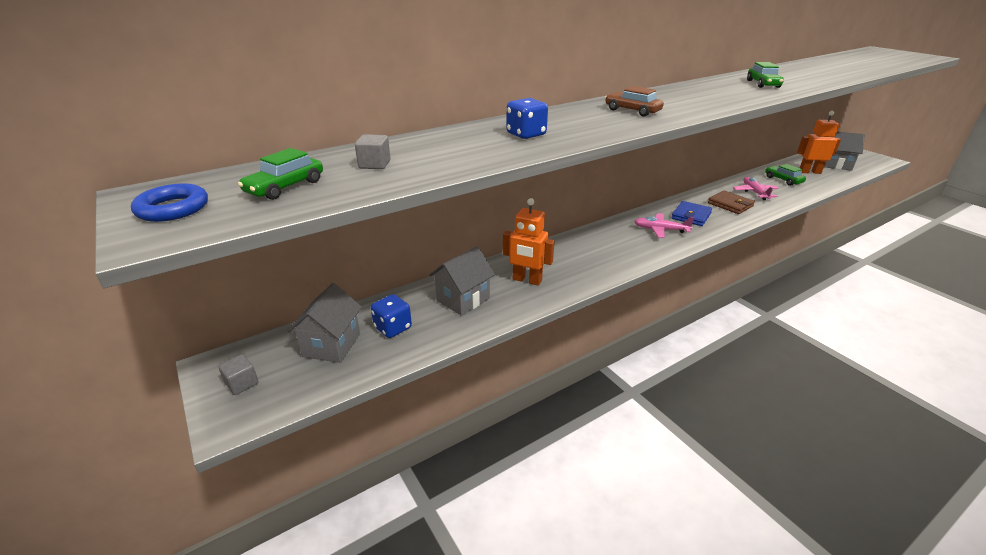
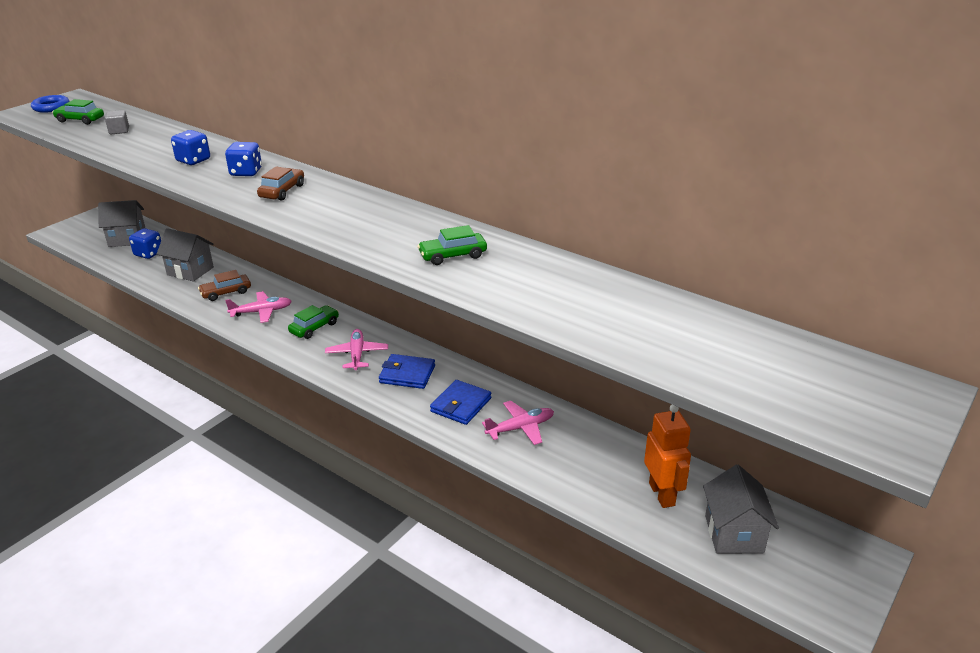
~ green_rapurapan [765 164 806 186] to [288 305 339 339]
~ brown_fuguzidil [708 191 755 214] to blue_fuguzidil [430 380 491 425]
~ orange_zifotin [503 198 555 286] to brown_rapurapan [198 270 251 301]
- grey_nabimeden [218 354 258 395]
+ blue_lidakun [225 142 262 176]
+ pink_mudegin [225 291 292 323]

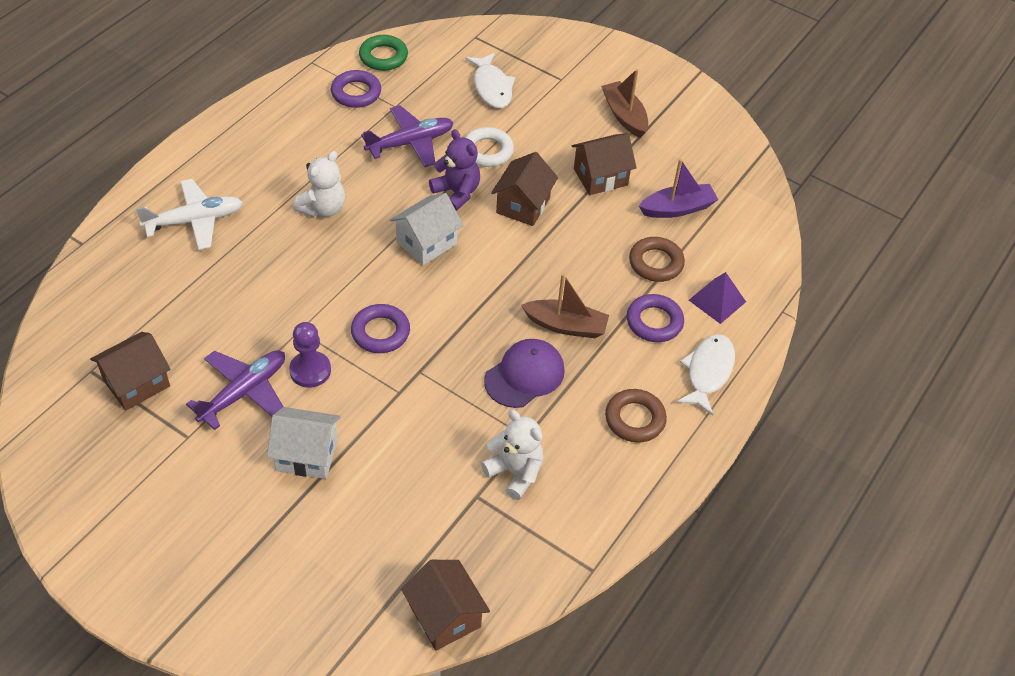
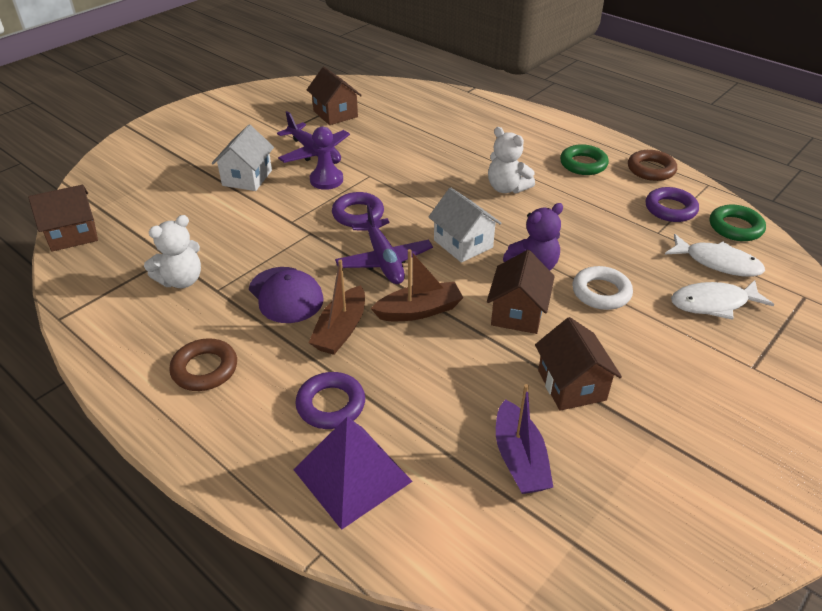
~ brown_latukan [601 69 648 138] to [371 249 463 321]
~ purple_mudegin [361 105 454 167] to [335 203 433 284]
~ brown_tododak [491 152 558 226] = [487 250 555 334] 75 degrees clockwise
- white_mudegin [136 179 243 250]
~ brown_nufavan [629 237 685 282] to [628 150 677 181]
~ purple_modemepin [689 272 746 324] = [293 417 413 530] x1.56
~ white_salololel [676 334 735 416] to [665 234 765 277]
+ green_nufavan [560 144 609 175]

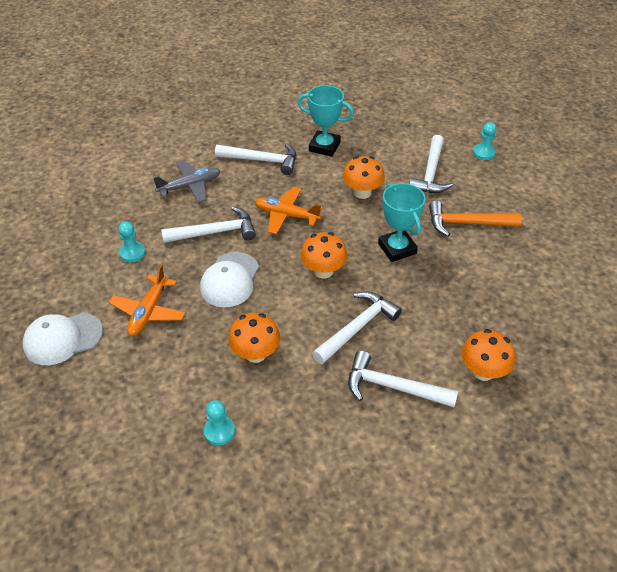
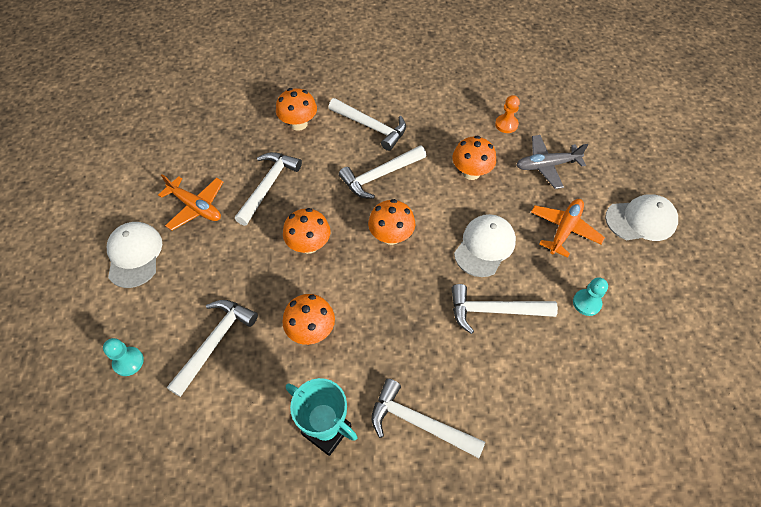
~ grey_mudegin [153 160 220 203] to [516 135 588 189]
~ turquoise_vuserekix [378 183 426 262] to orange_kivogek [283 208 330 254]
~ orange_mudegin [254 187 323 234] to [158 174 223 231]
- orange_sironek [429 201 522 237]
~ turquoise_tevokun [204 400 235 445] to orange_tevokun [495 95 520 133]
+ white_sironek [235 152 302 226]
+ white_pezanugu [107 222 162 288]

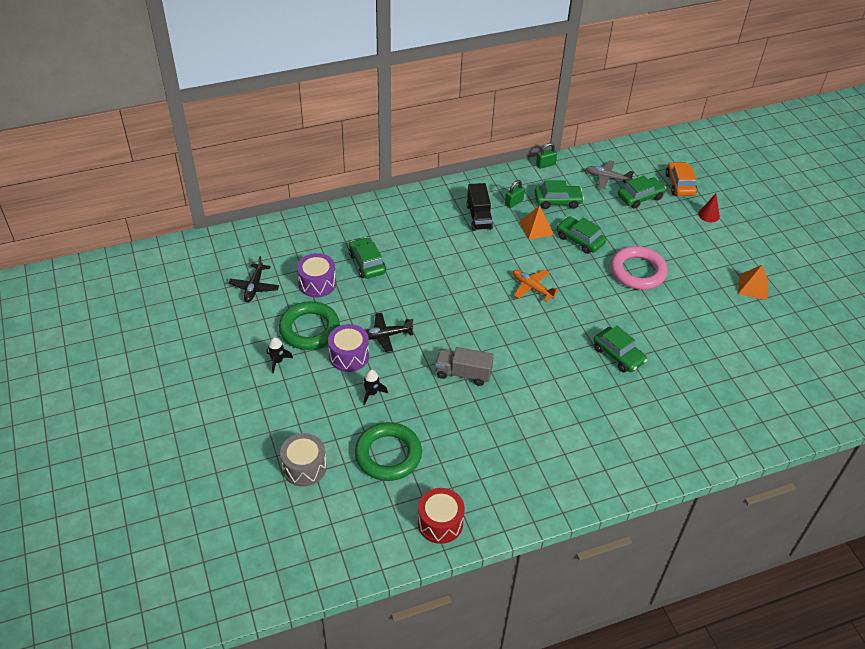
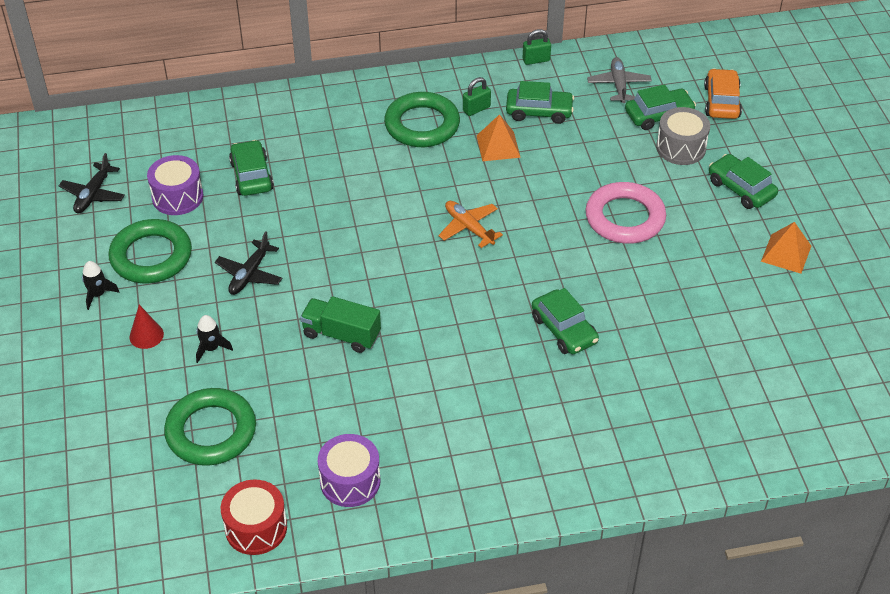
~ grey_mudegin [586 160 634 189] = [587 57 652 103] 60 degrees clockwise
~ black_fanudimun [466 183 493 231] to green_nufavan [384 92 460 147]
~ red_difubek [698 194 720 222] to [129 305 164 349]
~ green_rapurapan [557 216 606 254] to [709 154 778 209]
~ black_mudegin [365 313 413 353] = [215 231 283 295] 60 degrees counterclockwise
~ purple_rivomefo [328 324 369 372] to [318 434 380 507]
~ grey_fanudimun [435 347 494 386] to green_fanudimun [300 296 381 353]
~ grey_rivomefo [280 433 327 486] to [656 107 710 165]

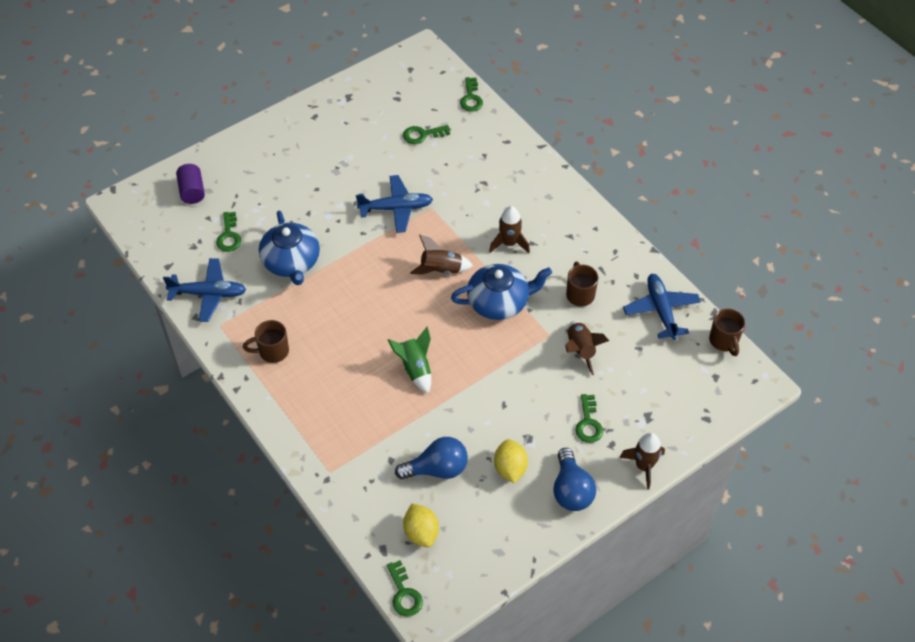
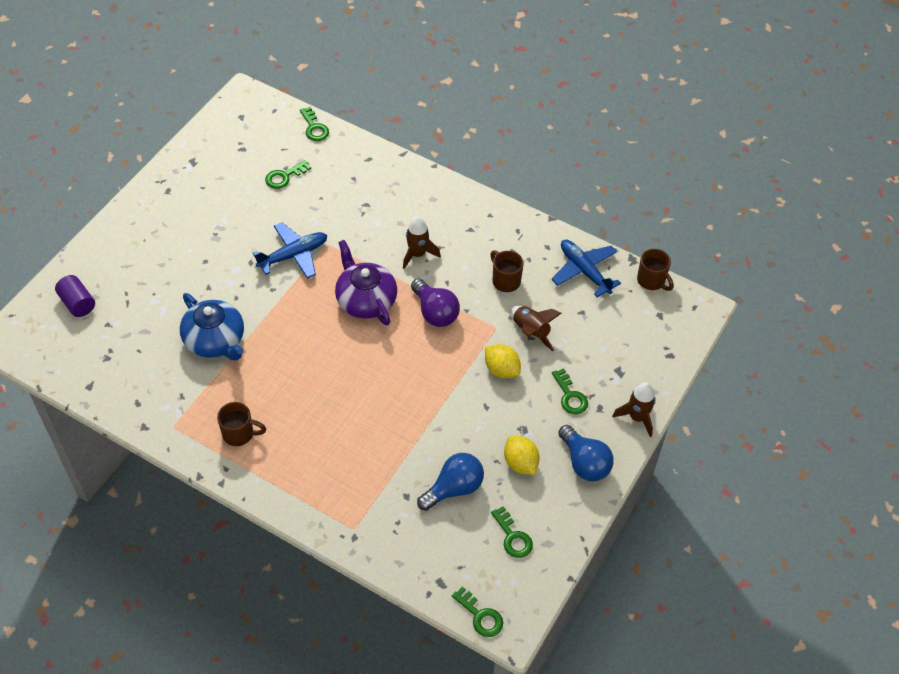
~ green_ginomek [216 212 241 252] to [491 506 533 558]
~ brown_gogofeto [410 235 473 275] to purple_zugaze [335 240 397 326]
- blue_mudegin [163 258 246 322]
~ blue_zugaze [451 264 552 320] to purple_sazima [411 279 460 327]
~ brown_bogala [243 320 289 363] = [217 402 266 446] 135 degrees counterclockwise
- green_gogofeto [388 326 431 394]
~ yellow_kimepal [403 504 439 547] to [485 344 521 379]

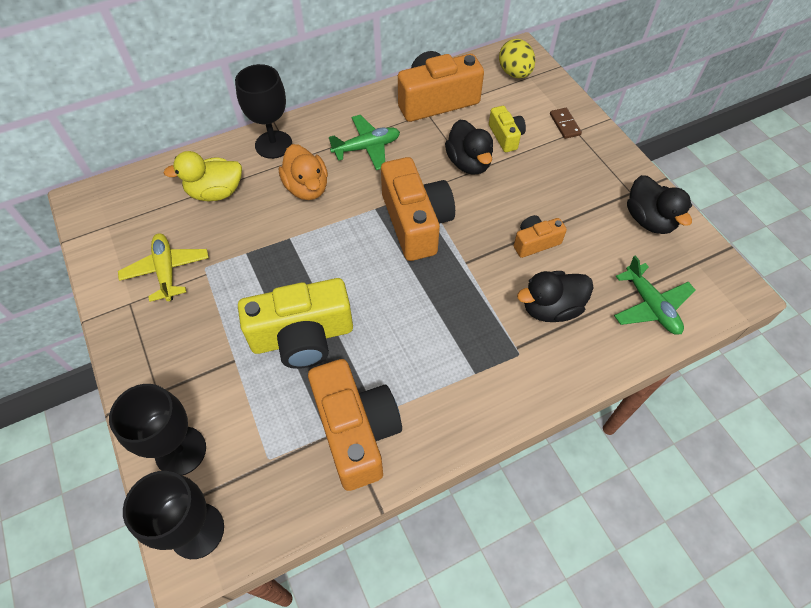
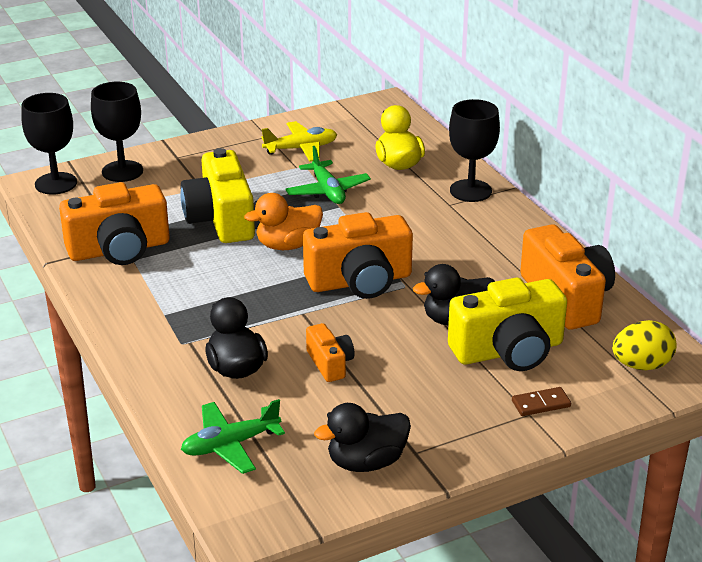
~ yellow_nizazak [489 106 526 152] = [448 278 567 371] x1.95
~ green_mudegin [329 115 400 170] to [286 146 371 204]
~ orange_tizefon [279 144 328 200] to [244 193 323 250]

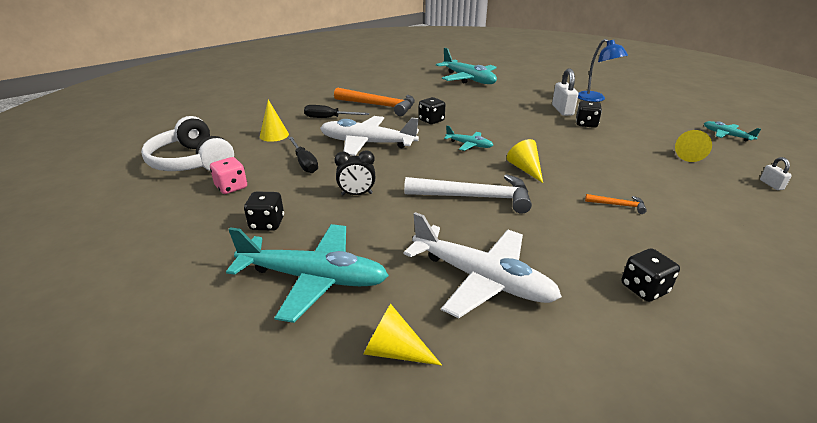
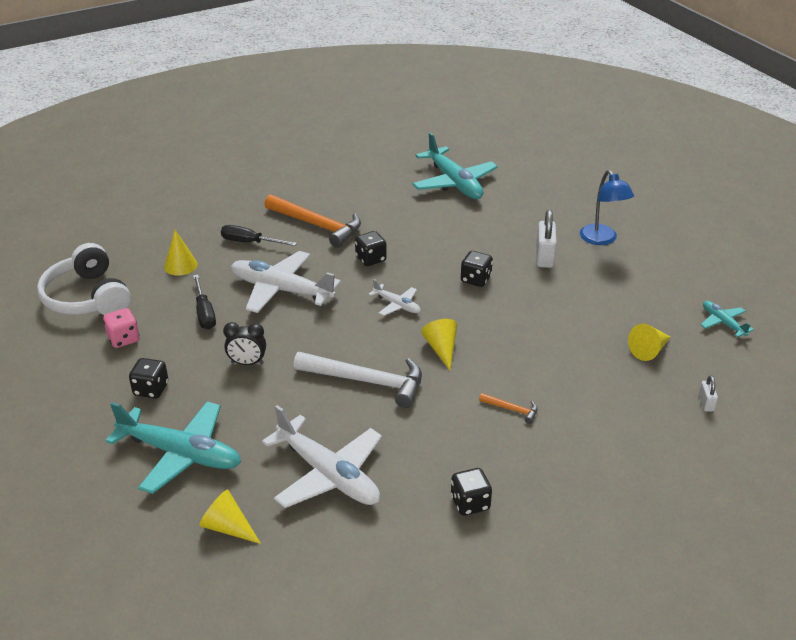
~ black_lidakun [576 101 602 128] to [461 251 493 287]
~ turquoise_mudegin [444 125 493 151] to white_mudegin [368 279 420 316]

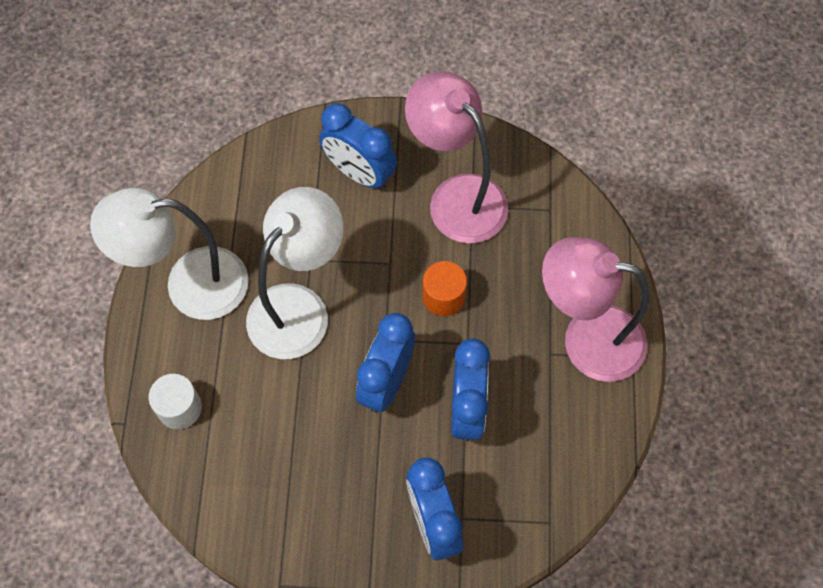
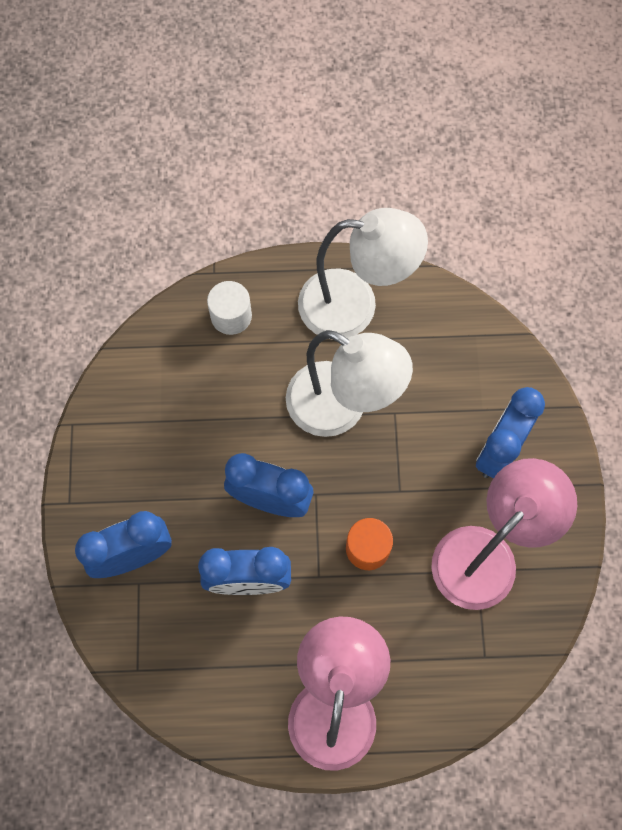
~ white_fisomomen [90 188 249 320] = [298 208 428 338] 105 degrees clockwise

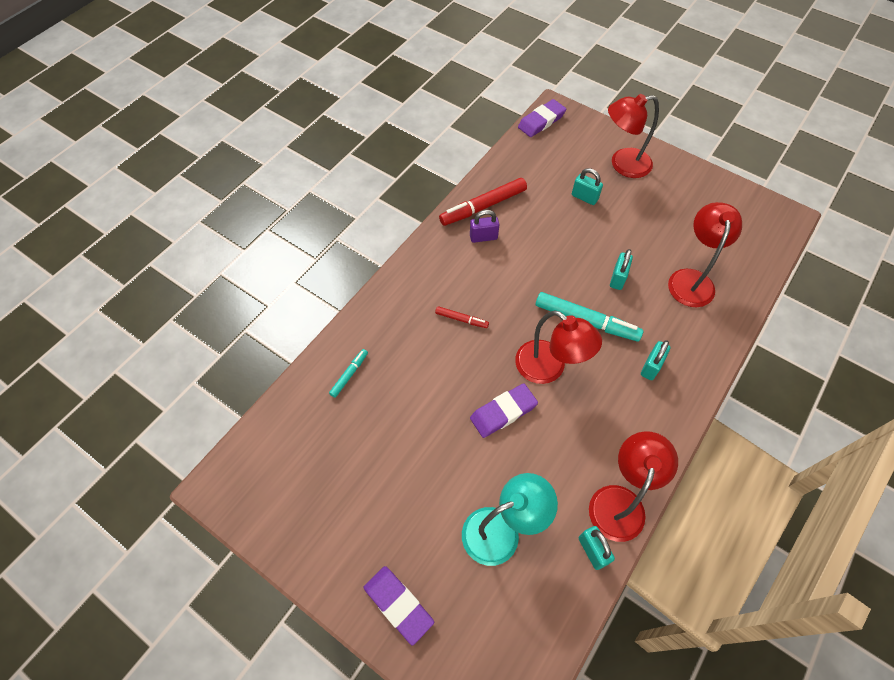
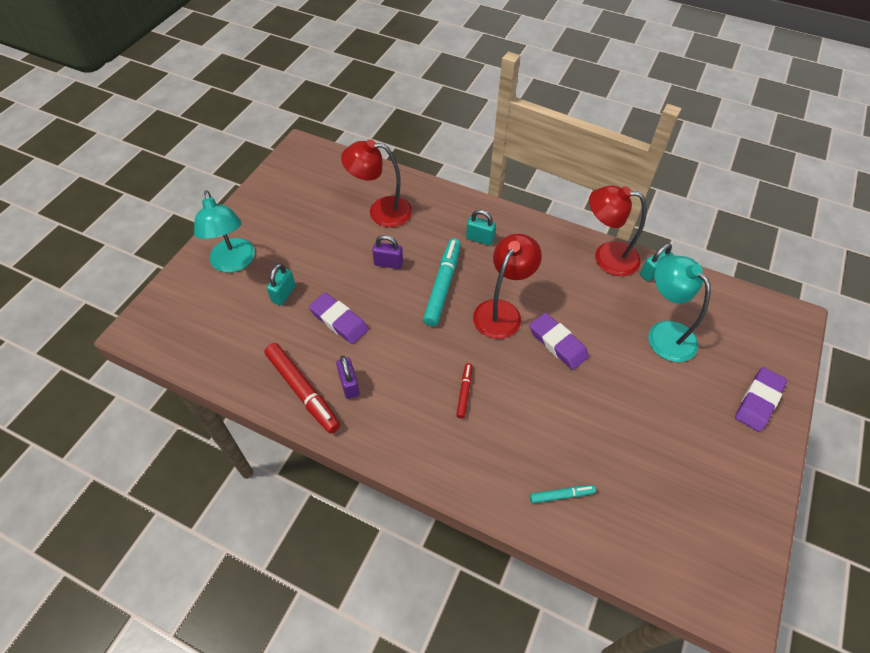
~ red_fisomomen [608 94 659 178] to turquoise_fisomomen [194 190 255 273]
~ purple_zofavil [518 99 566 137] to [309 293 369 344]
~ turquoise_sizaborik [610 249 633 290] to purple_sizaborik [372 235 403 269]
~ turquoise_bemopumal [329 349 368 398] = [530 485 596 503] 150 degrees clockwise

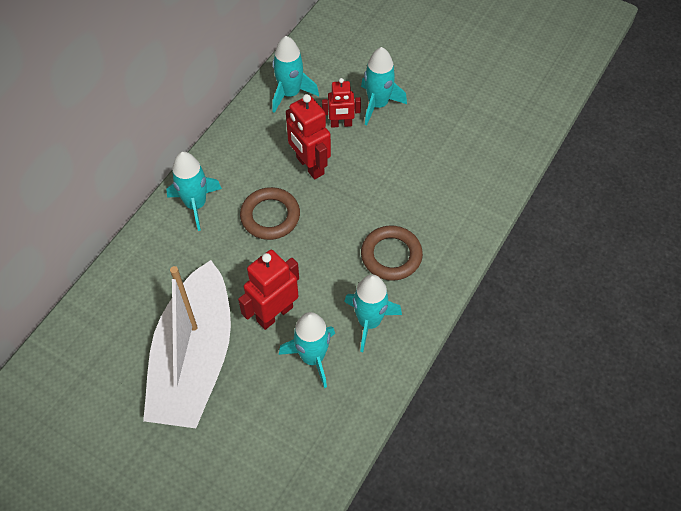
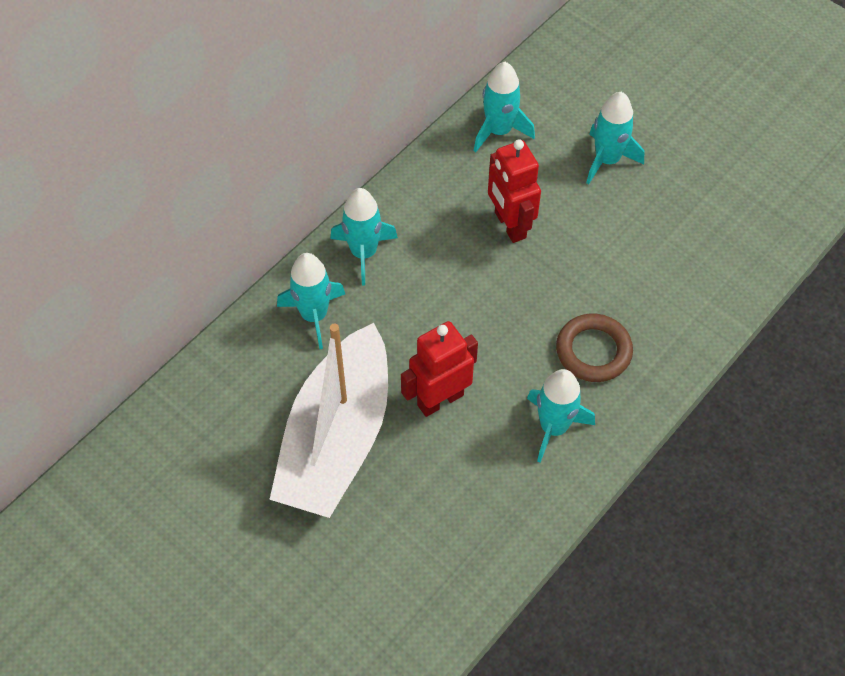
- red_zifotin [322 78 361 128]
- brown_nufavan [240 187 300 240]
~ turquoise_gogofeto [279 312 335 388] to [277 253 345 349]

